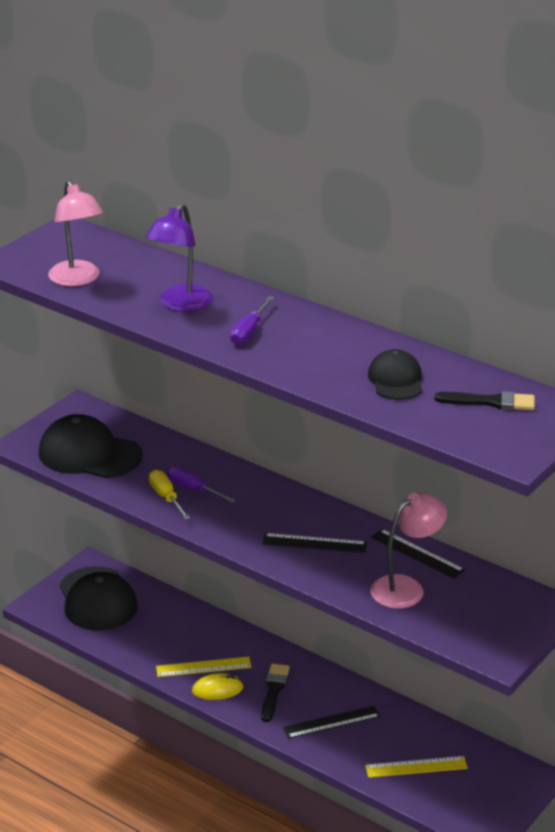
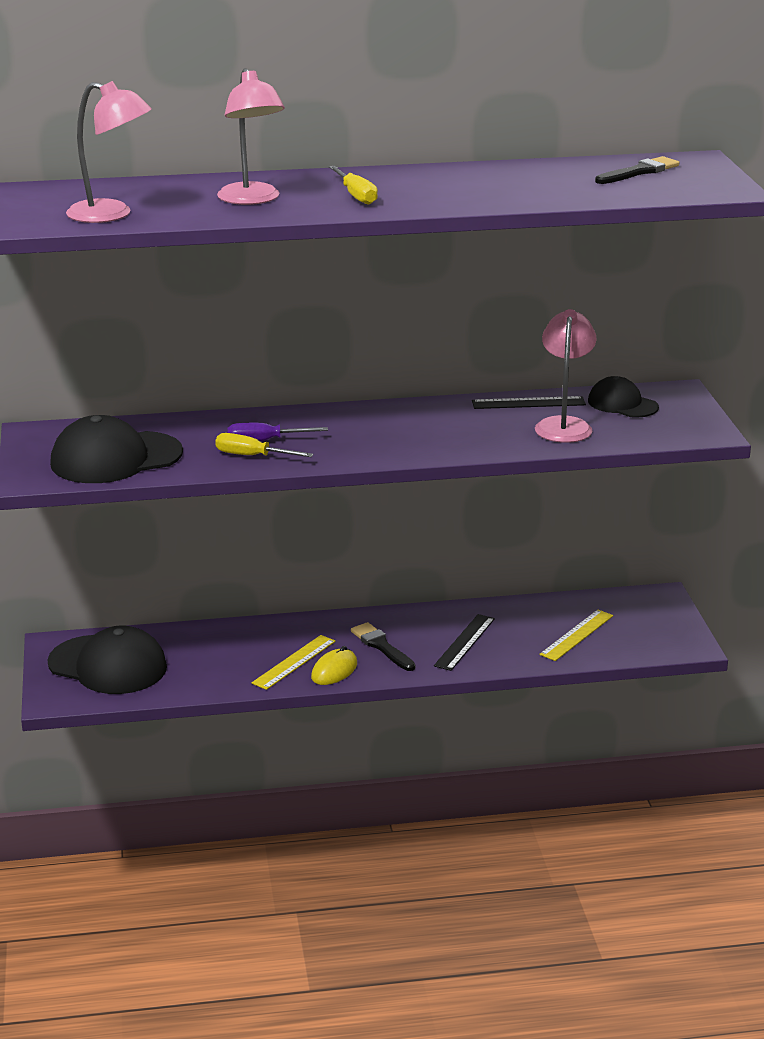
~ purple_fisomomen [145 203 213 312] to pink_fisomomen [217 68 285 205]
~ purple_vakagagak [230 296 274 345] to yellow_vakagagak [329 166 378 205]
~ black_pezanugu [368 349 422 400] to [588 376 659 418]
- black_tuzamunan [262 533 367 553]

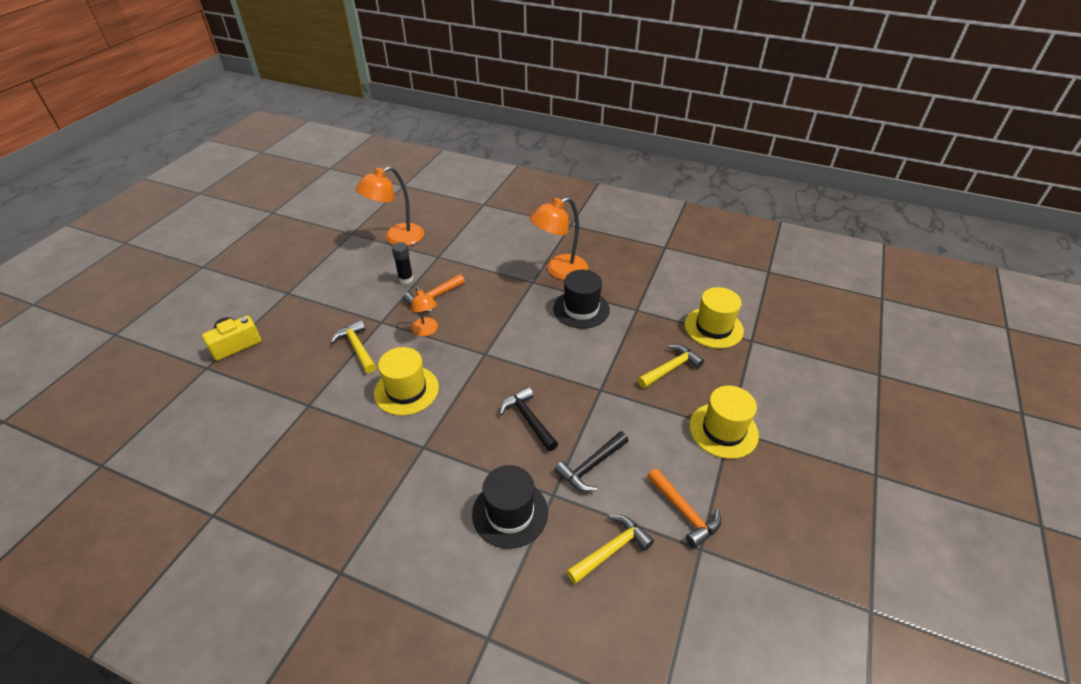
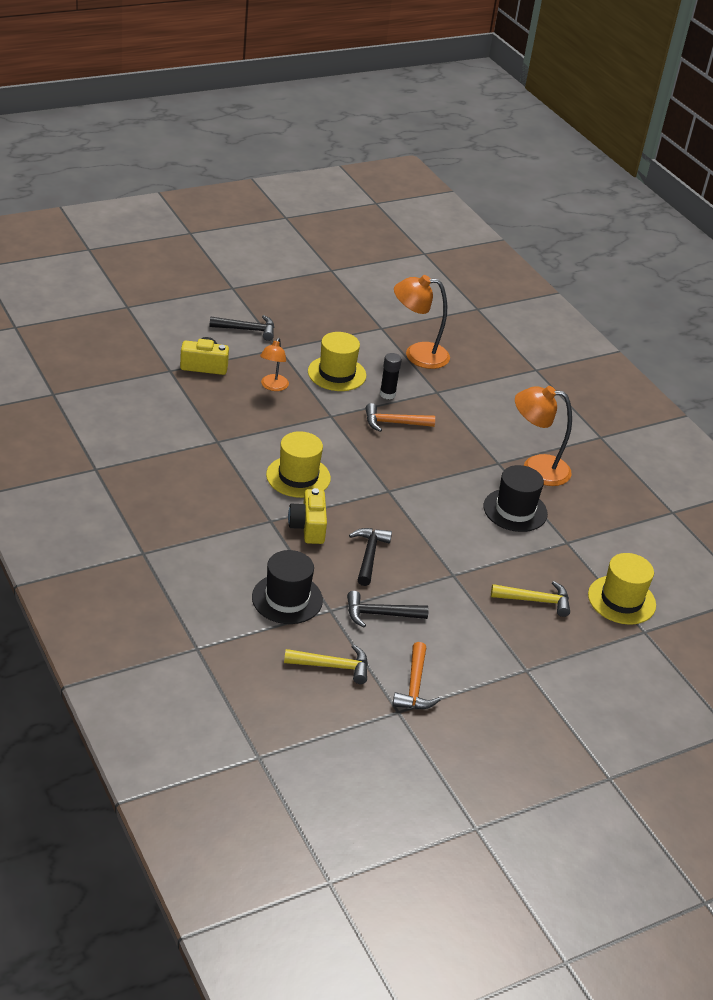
~ orange_fisomomen [411 286 438 336] to [260 338 289 391]
- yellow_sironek [330 320 376 373]
~ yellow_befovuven [689 386 759 459] to [308 332 366 391]
+ black_sironek [209 315 274 341]
+ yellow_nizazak [288 488 327 544]

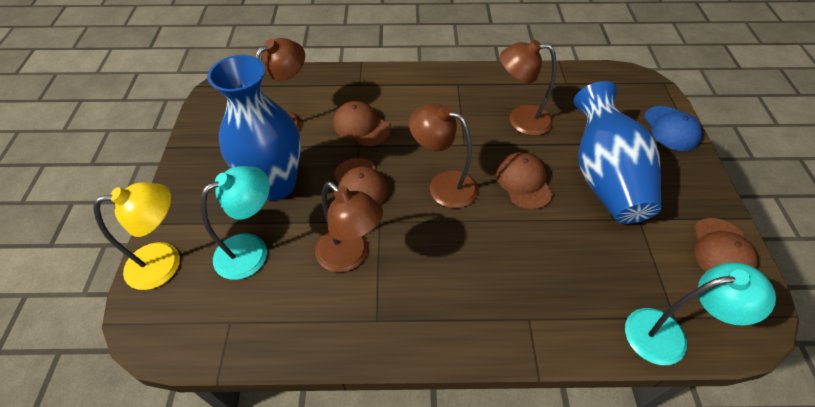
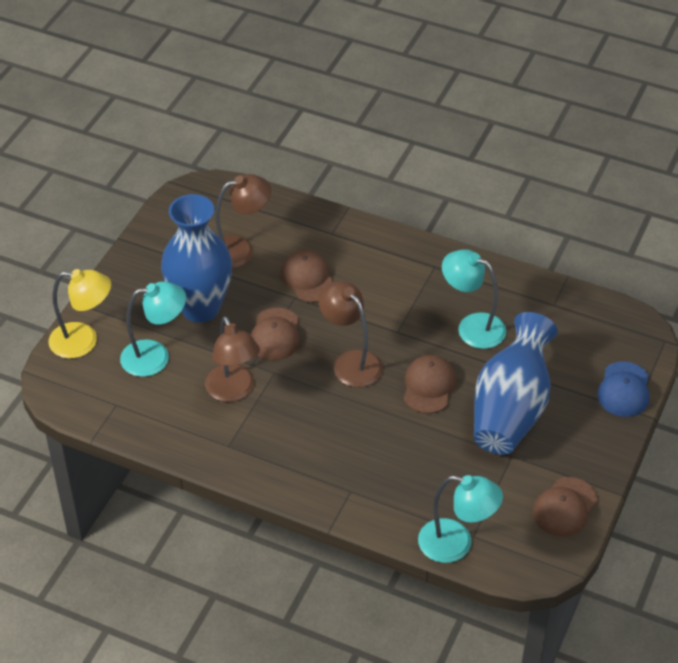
~ brown_fisomomen [500 40 557 136] to turquoise_fisomomen [442 249 506 349]

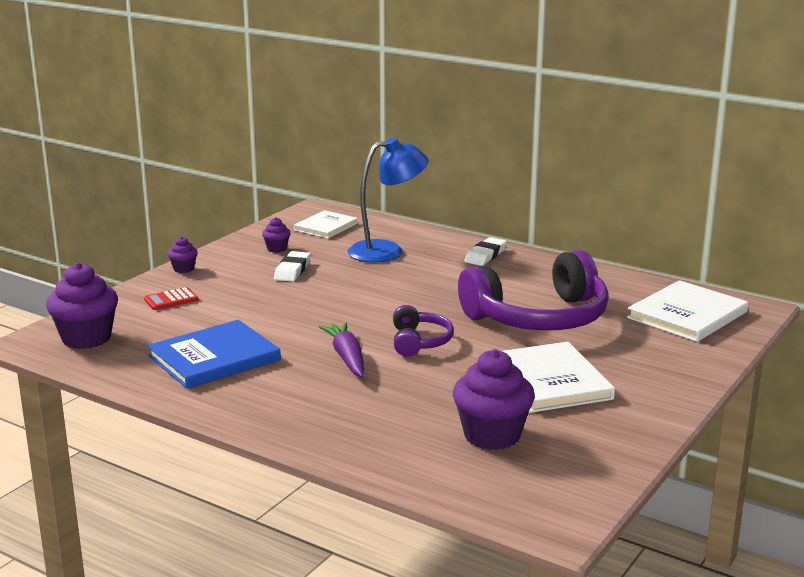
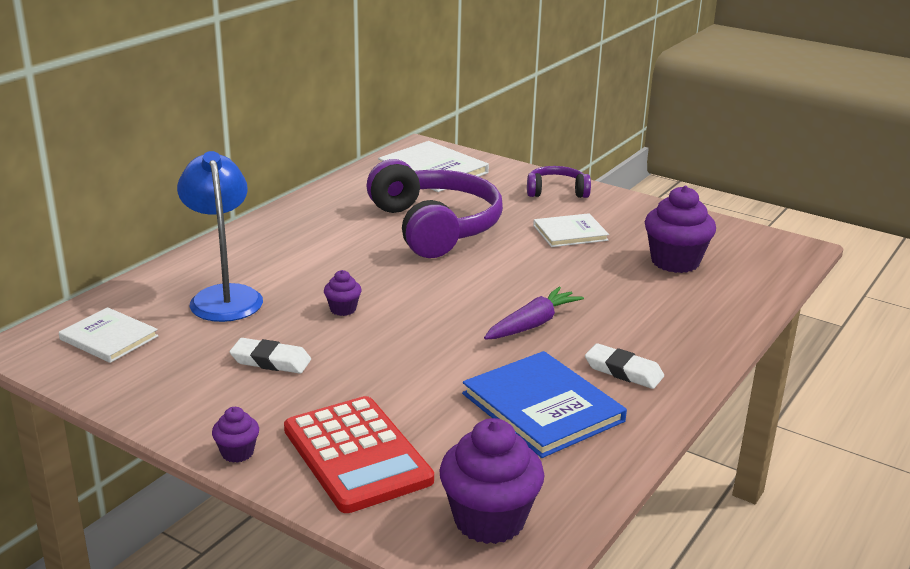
~ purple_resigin [262 217 291 253] to [324 270 362 316]
~ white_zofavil [464 237 507 266] to [585 343 664 389]
~ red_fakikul [144 287 198 310] = [284 396 434 513] x2.20
~ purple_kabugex [393 305 454 357] to [527 166 591 198]
~ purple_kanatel [319 322 364 377] = [484 287 584 340] 150 degrees clockwise
~ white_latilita [502 342 615 413] = [533 213 609 247] x0.63

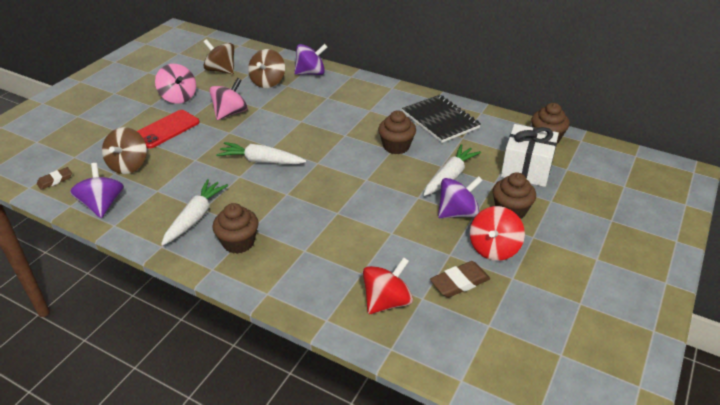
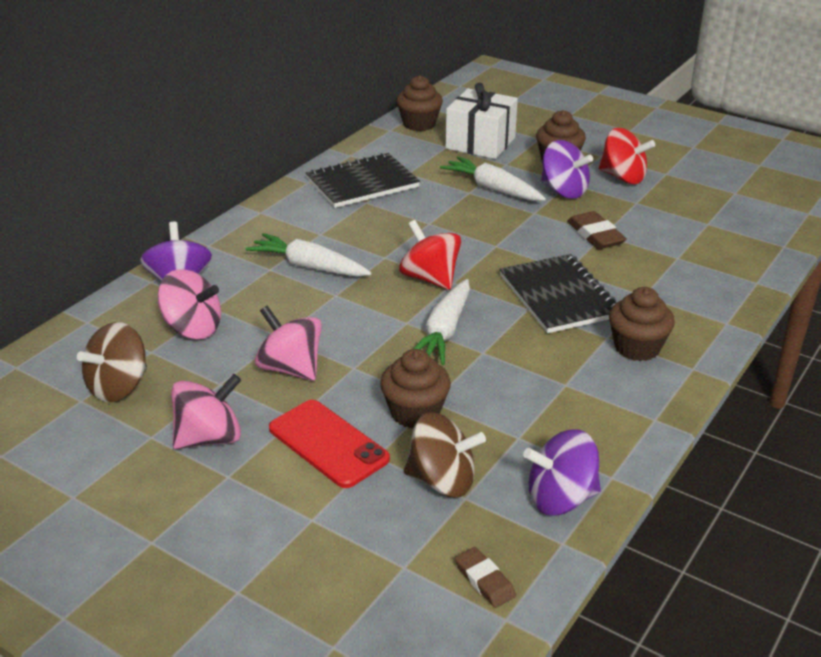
~ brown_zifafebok [248 49 285 88] to pink_zifafebok [158 269 221 339]
~ brown_resigin [378 110 416 154] to [380 349 451 428]
~ purple_zifafebok [438 176 483 218] = [541 140 593 199] 150 degrees clockwise
~ white_kanatel [161 179 228 246] to [246 233 372 277]
~ red_zifafebok [363 257 413 314] to [399 220 461 290]
~ brown_zofavil [430 261 490 298] to [567 211 627 249]
+ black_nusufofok [500 254 616 333]

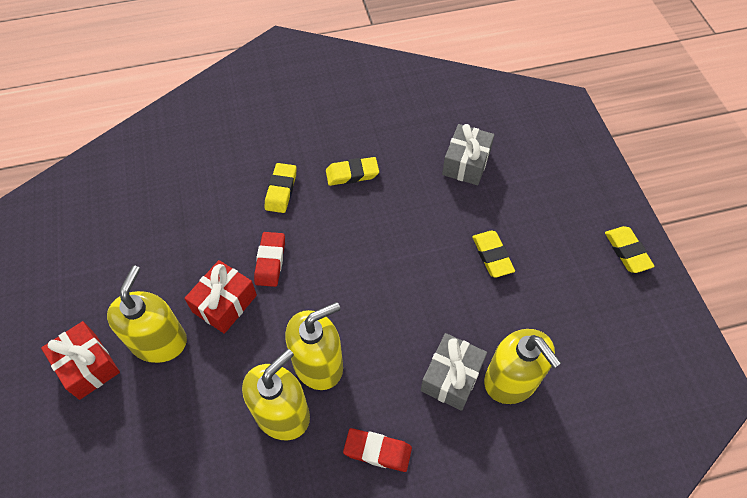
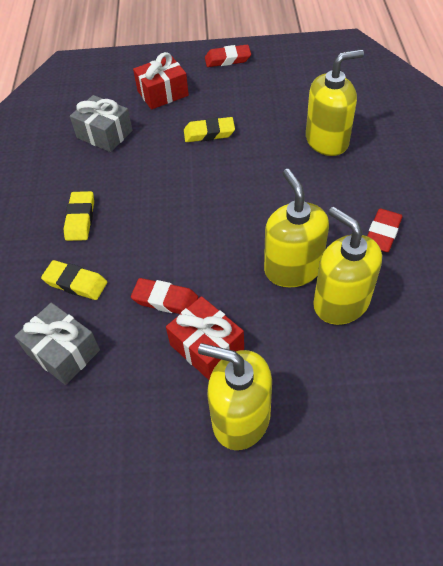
~ yellow_zofavil [605 226 655 273] to red_zofavil [205 45 251 67]
~ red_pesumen [41 321 120 400] to [133 52 189 110]
~ grey_pesumen [421 333 487 411] to [15 303 100 385]

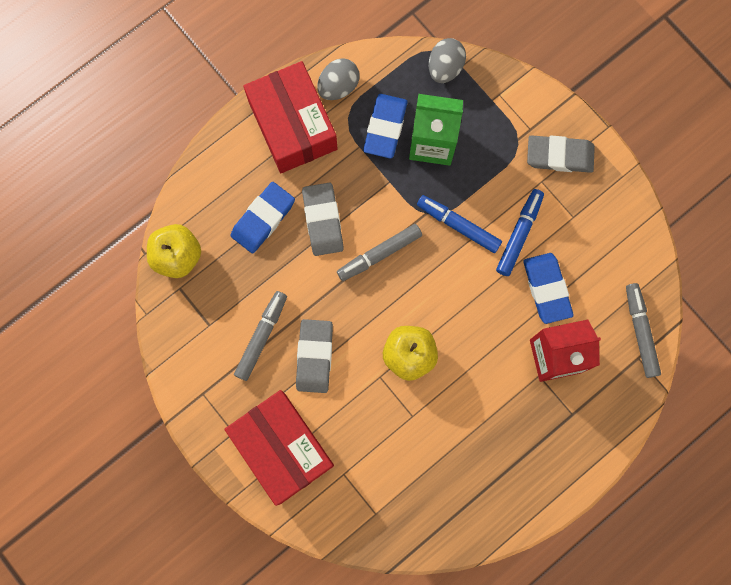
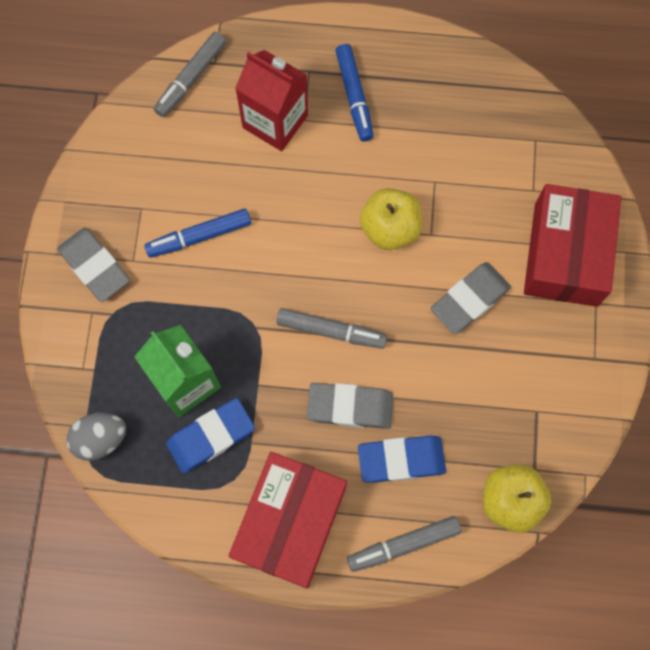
- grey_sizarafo [317 58 359 100]
~ grey_zofavil [302 183 344 256] = [307 383 393 429] 60 degrees clockwise
~ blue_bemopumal [417 195 502 253] to [336 44 374 142]
- blue_zofavil [523 253 574 324]
~ grey_bemopumal [234 291 287 381] to [347 516 462 572]

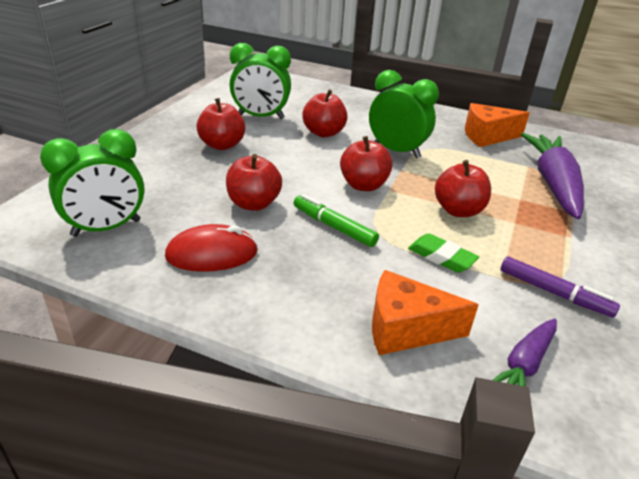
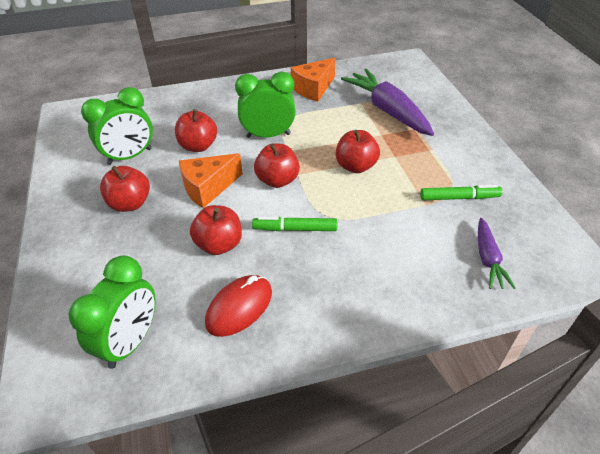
- green_zofavil [408 233 479 273]
~ purple_bemopumal [501 256 620 317] to green_bemopumal [420 185 503 200]
~ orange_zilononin [372 270 478 355] to [179 153 243 208]

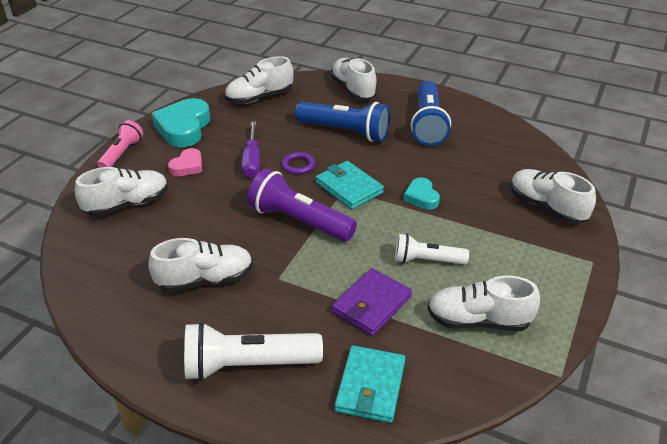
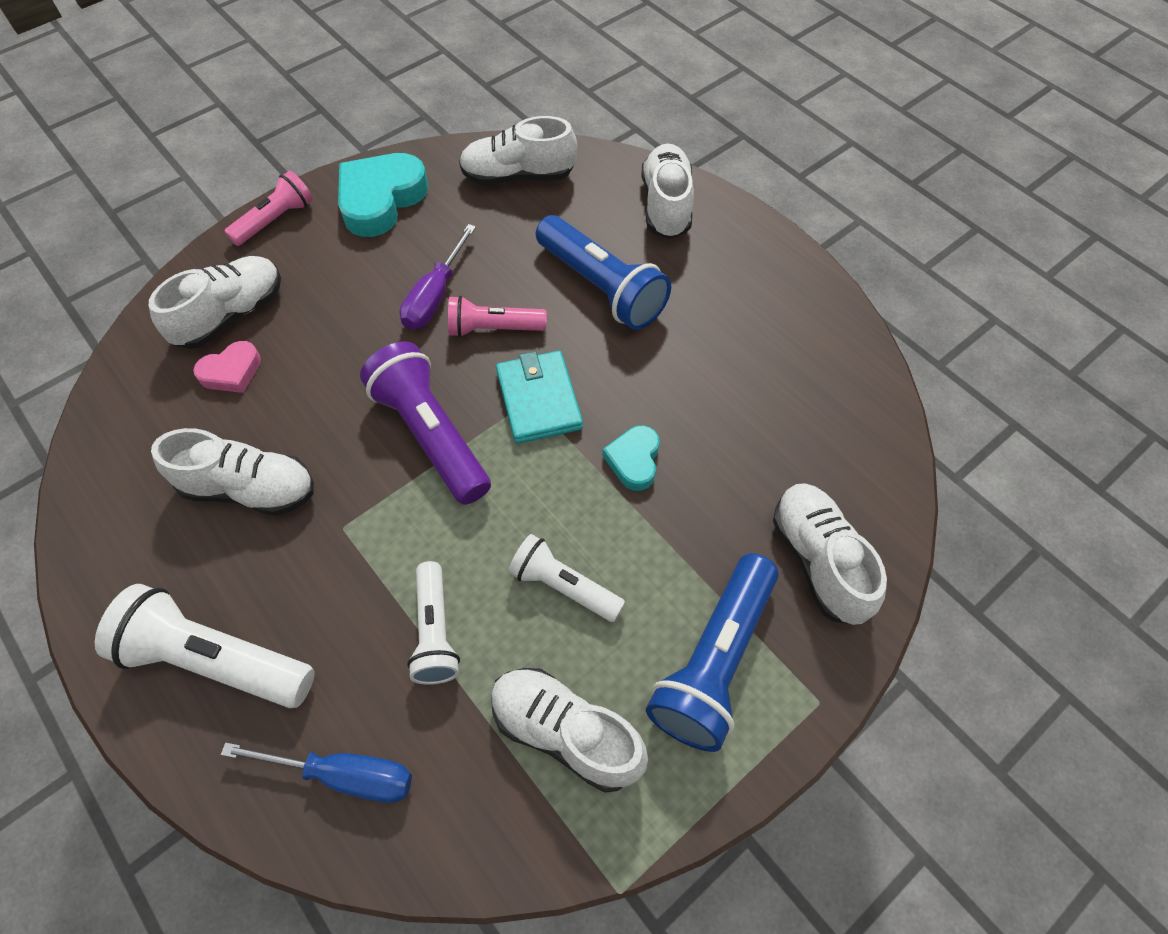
~ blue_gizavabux [411 81 451 146] to [646 553 778 752]
~ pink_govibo [168 148 202 176] to [193 341 261 393]
~ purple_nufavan [282 152 315 174] to pink_gizavabux [448 295 547 337]
~ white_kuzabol [75 167 168 216] = [149 256 281 349] 45 degrees counterclockwise
~ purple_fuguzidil [332 268 412 336] to white_gizavabux [407 561 460 685]
~ turquoise_fuguzidil [335 345 405 423] to blue_vakagagak [221 742 412 803]

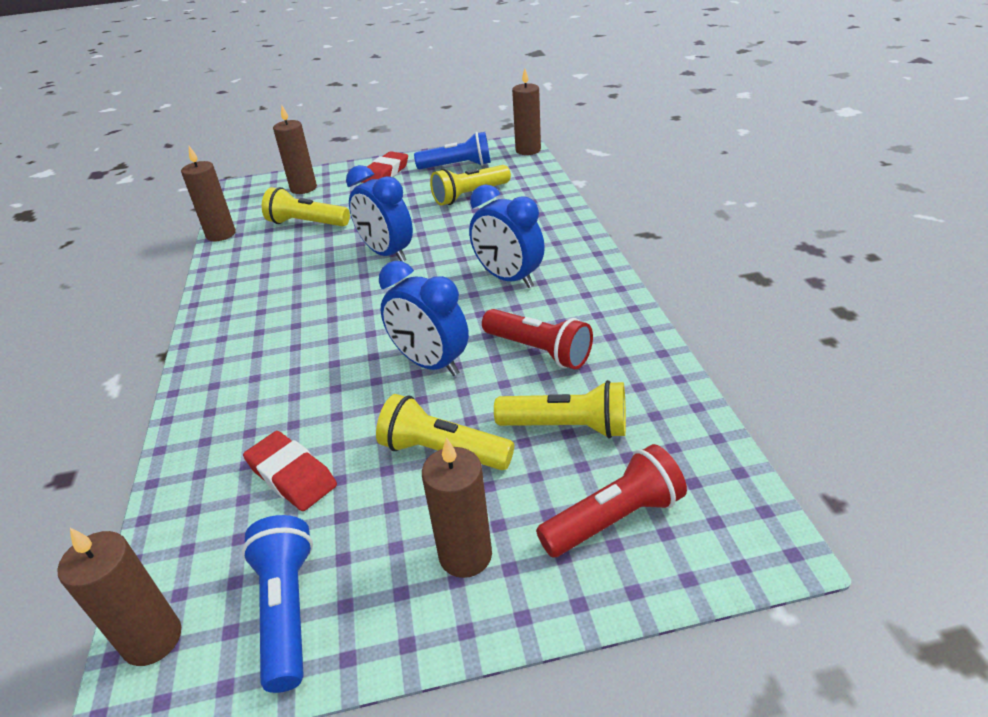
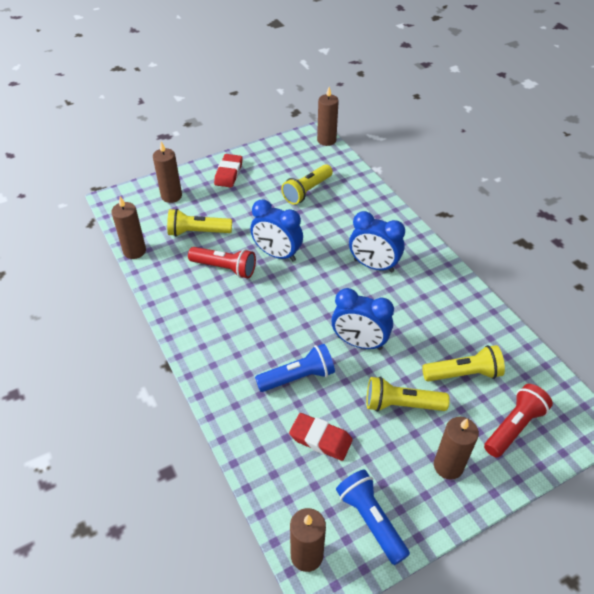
~ blue_gizavabux [414 132 491 169] to [255 344 335 392]
~ red_gizavabux [482 309 593 370] to [188 247 256 278]

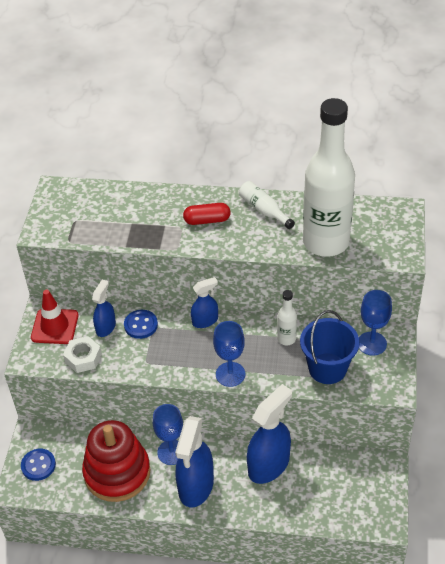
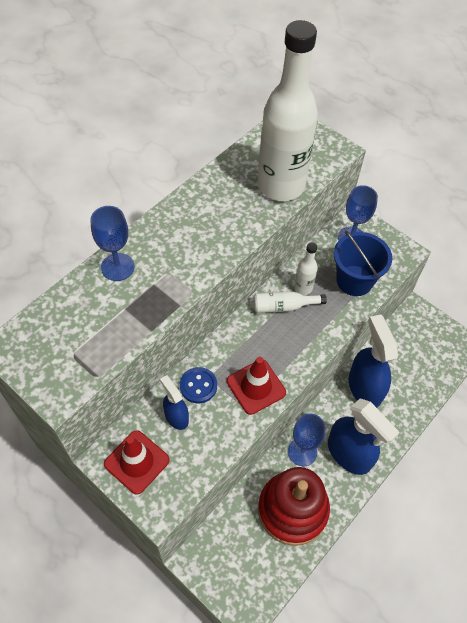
~ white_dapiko [239 181 295 229] to [253 291 327 313]
- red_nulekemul [183 203 230 225]
- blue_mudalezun [191 277 218 328]
~ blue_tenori [213 321 245 387] to [90 206 135 281]
- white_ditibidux [63 336 102 373]
- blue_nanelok [21 449 56 481]
+ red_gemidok [227 357 286 415]

